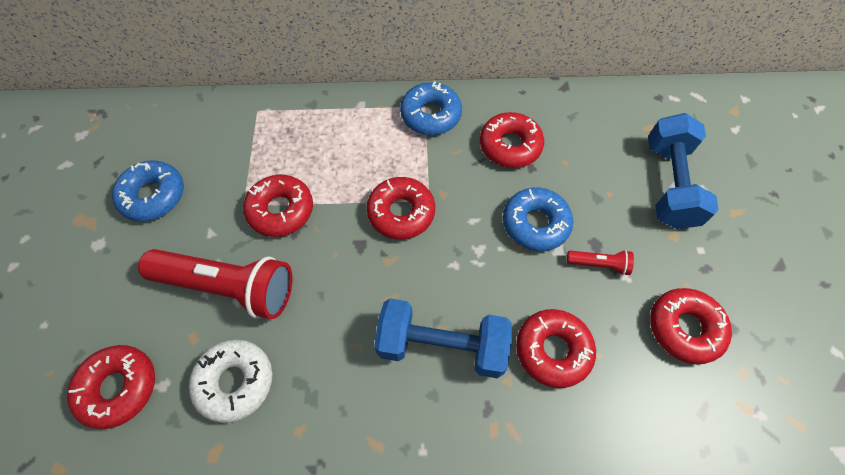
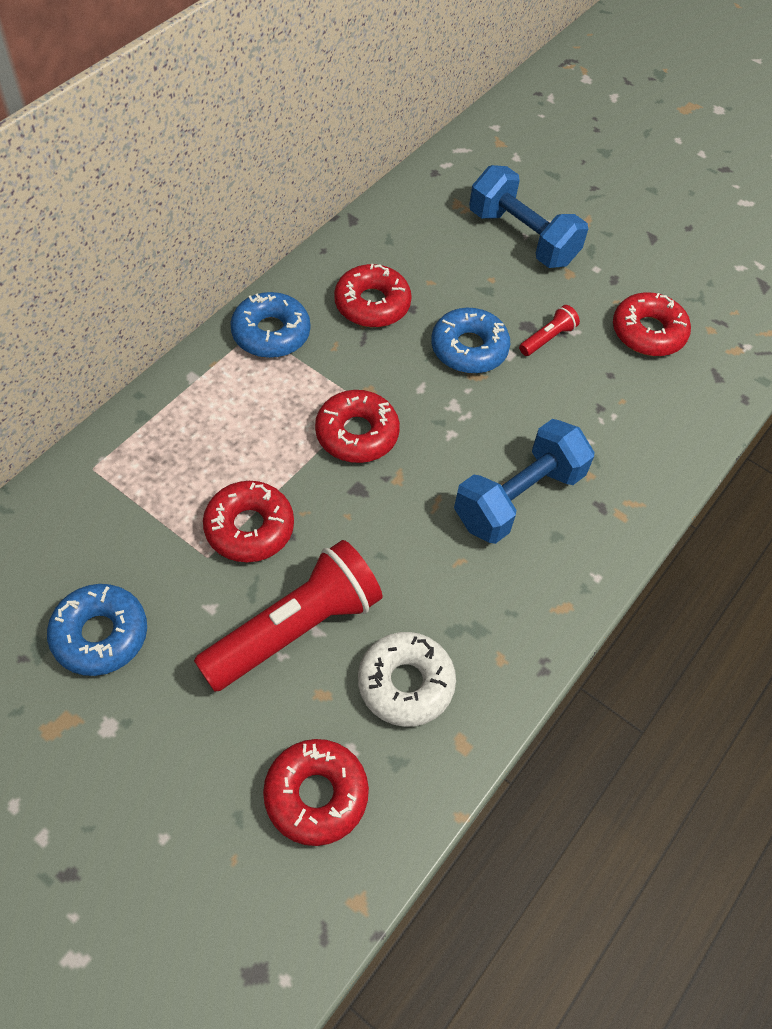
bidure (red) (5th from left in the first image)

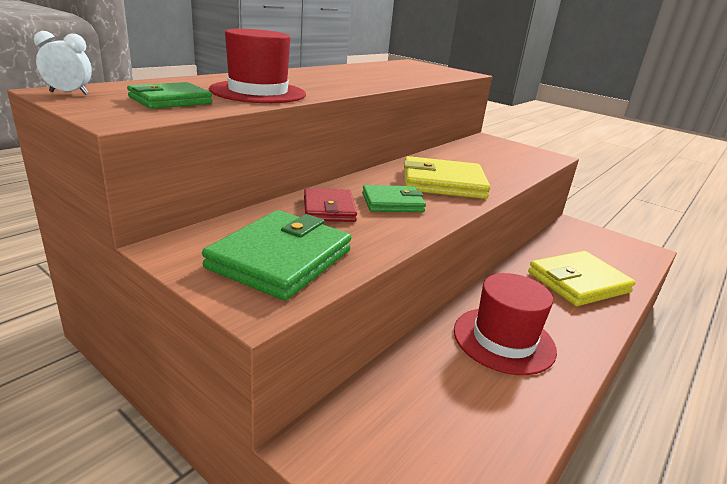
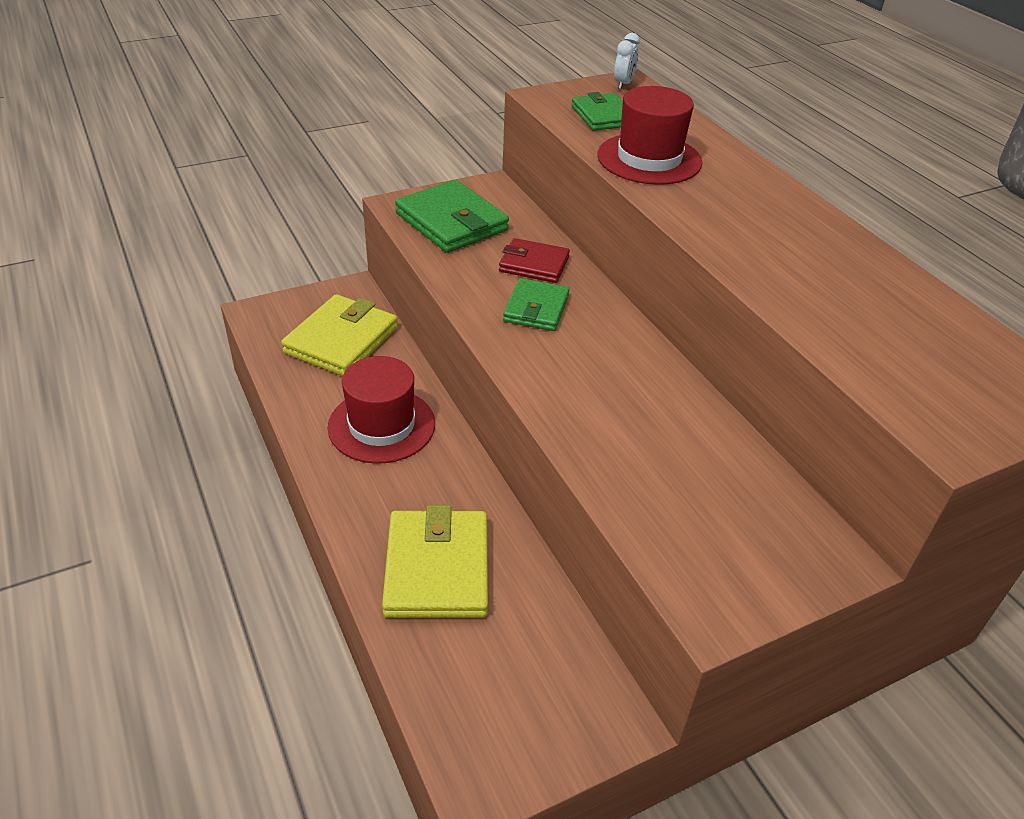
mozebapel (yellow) (1st from left)

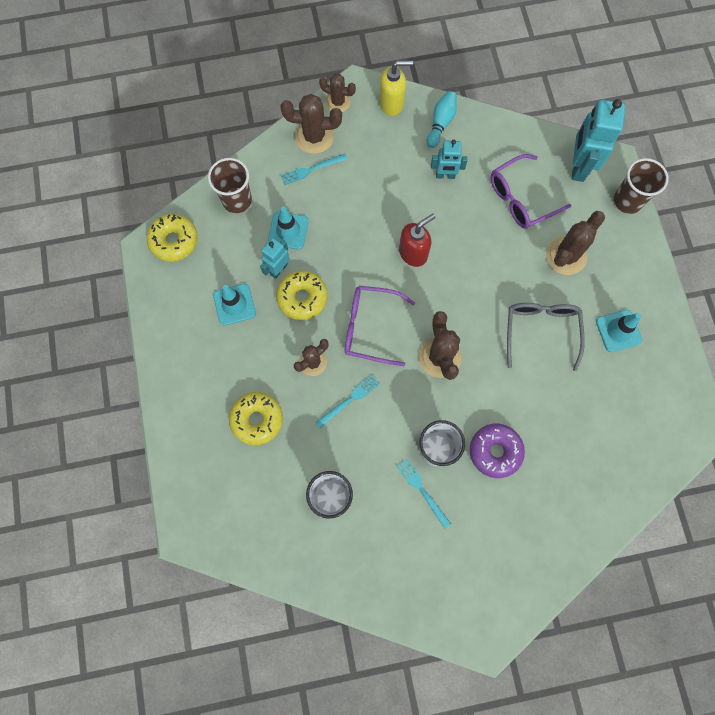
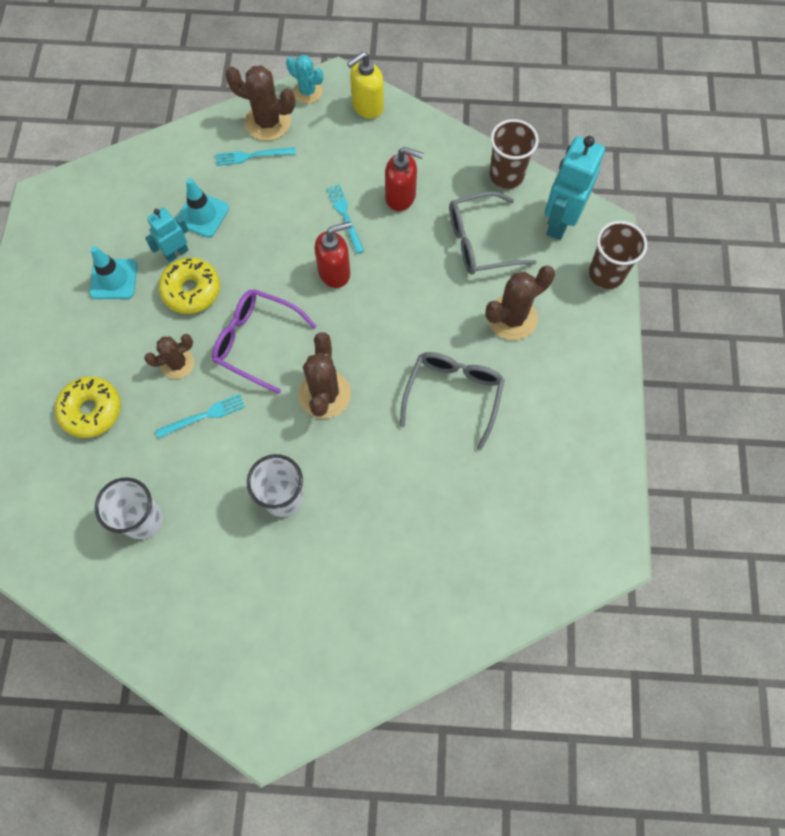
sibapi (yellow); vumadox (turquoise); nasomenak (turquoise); sibapi (red) (2nd from left); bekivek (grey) (2nd from left); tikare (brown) (1st from left); bidure (yellow) (1st from left in the first image); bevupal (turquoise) (3rd from left in the first image); bidure (purple); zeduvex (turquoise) (3rd from left)

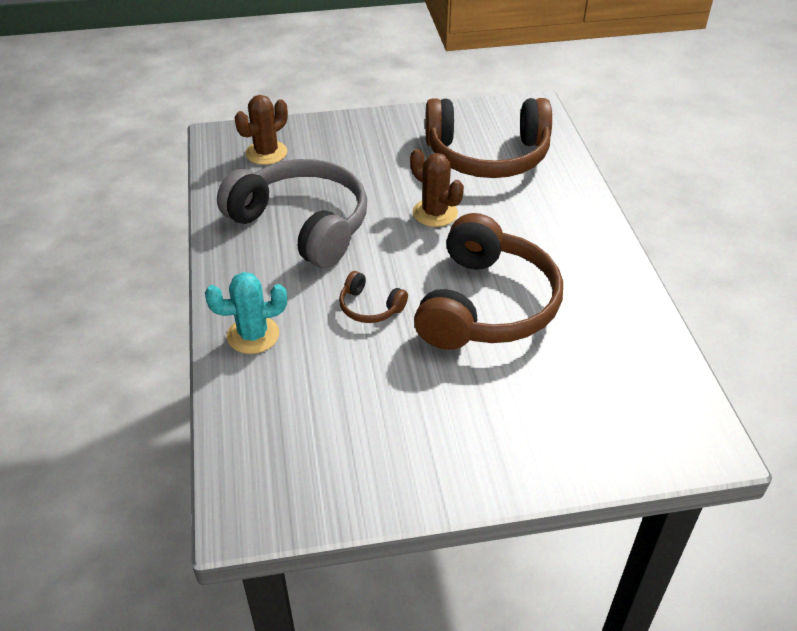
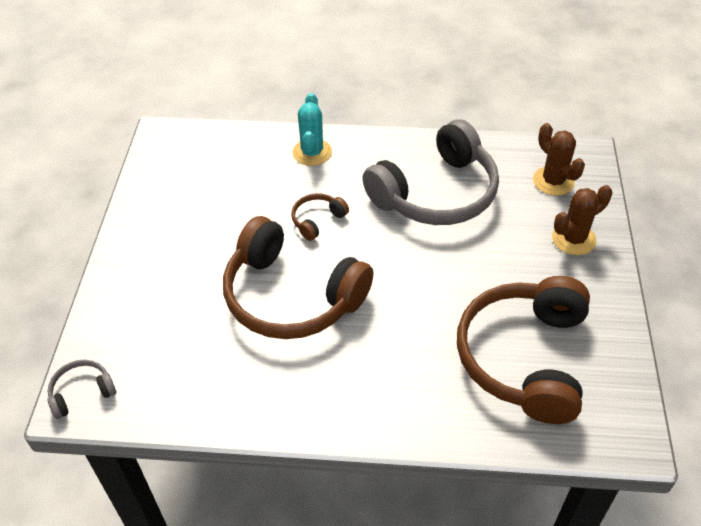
vumadox (brown) (2nd from left); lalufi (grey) (1st from left)

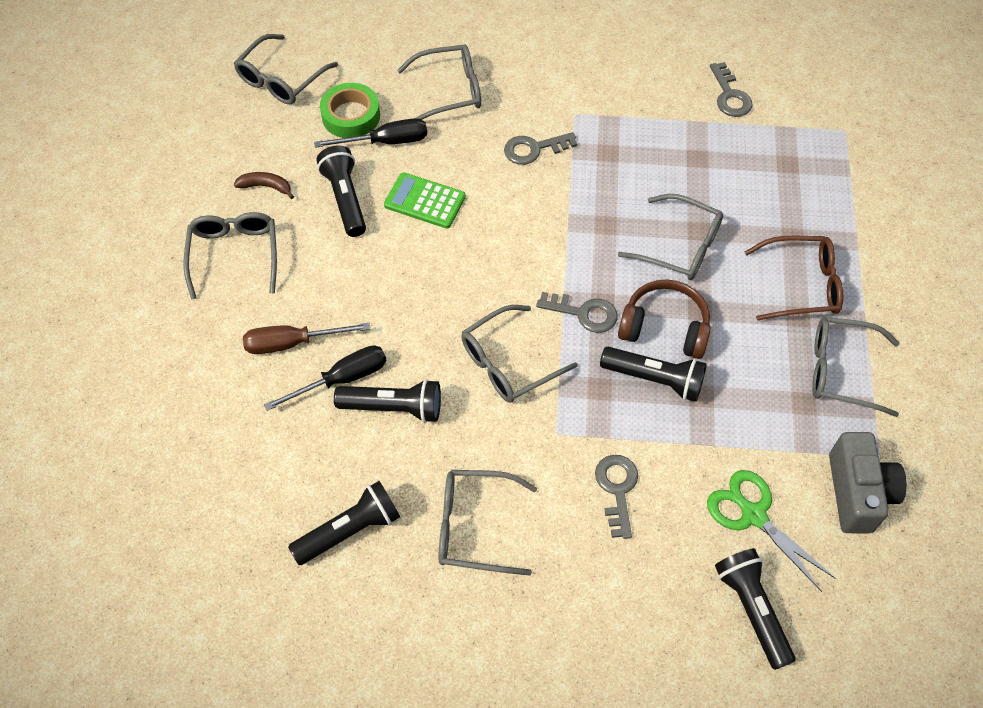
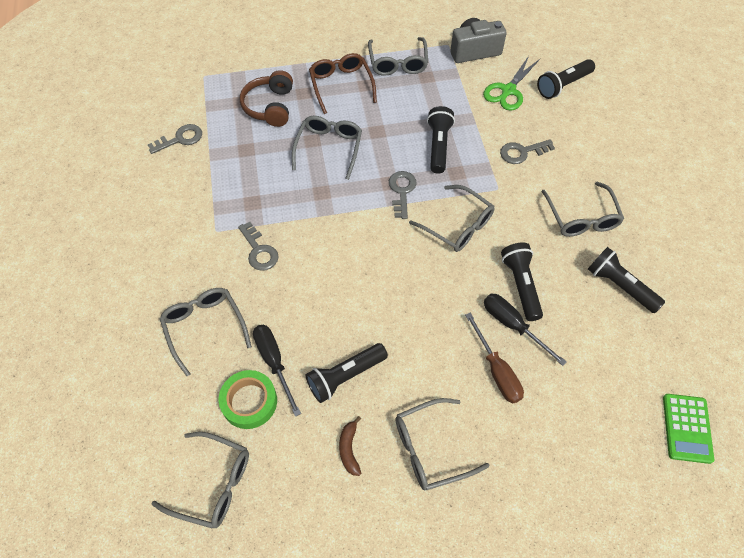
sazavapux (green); lalufi (brown)

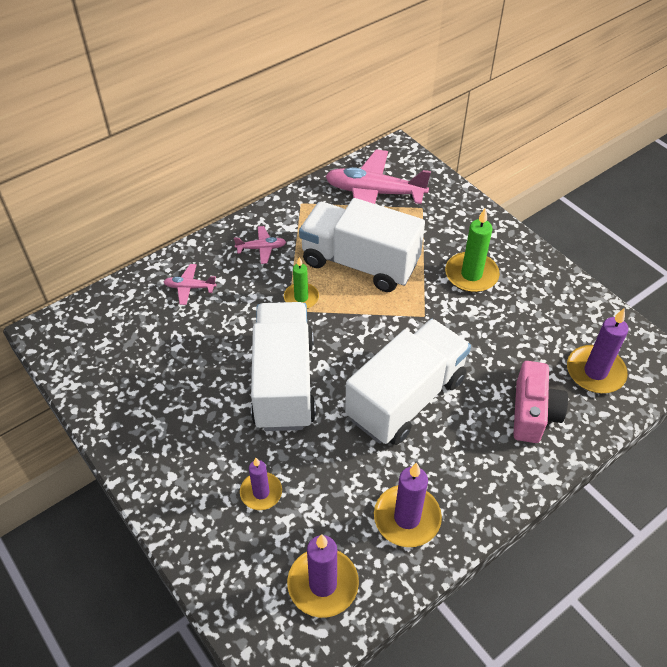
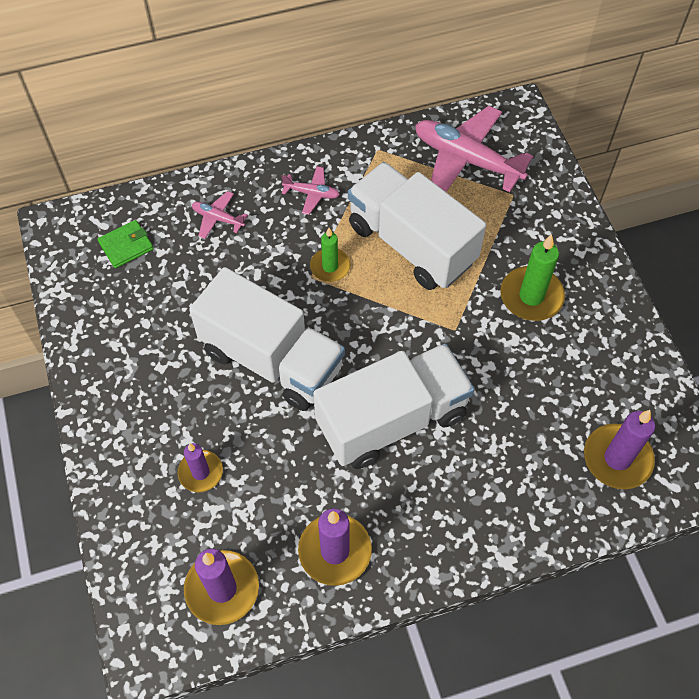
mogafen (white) (1st from left); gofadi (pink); mozebapel (green)

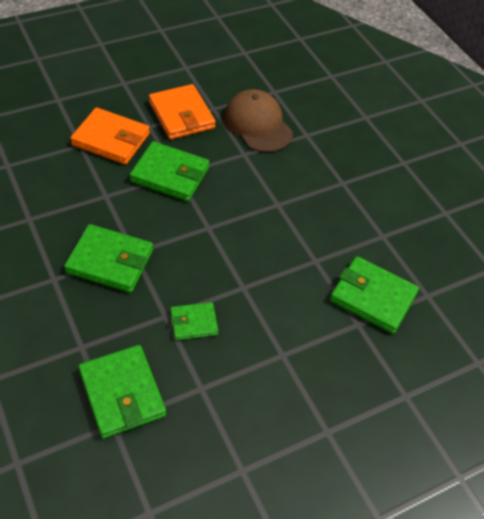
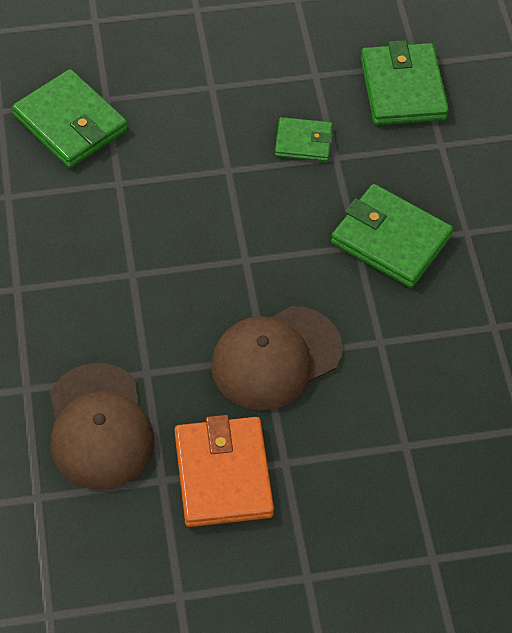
mozebapel (orange) (1st from left in the first image); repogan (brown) (2nd from left)

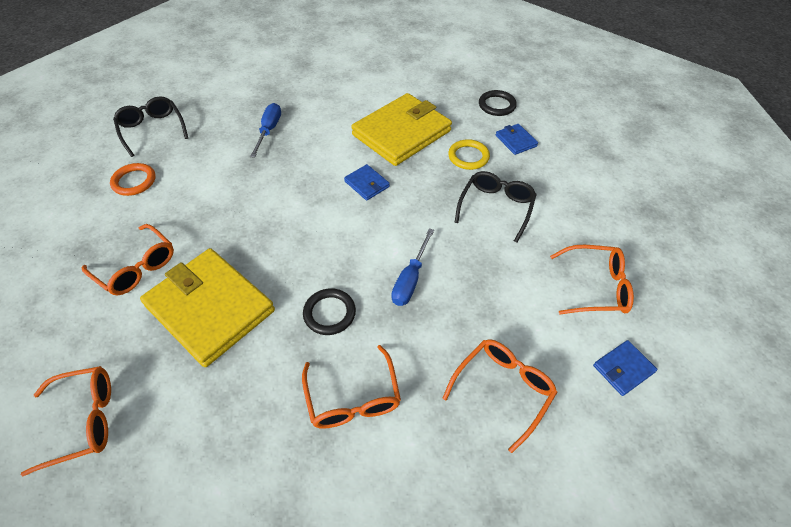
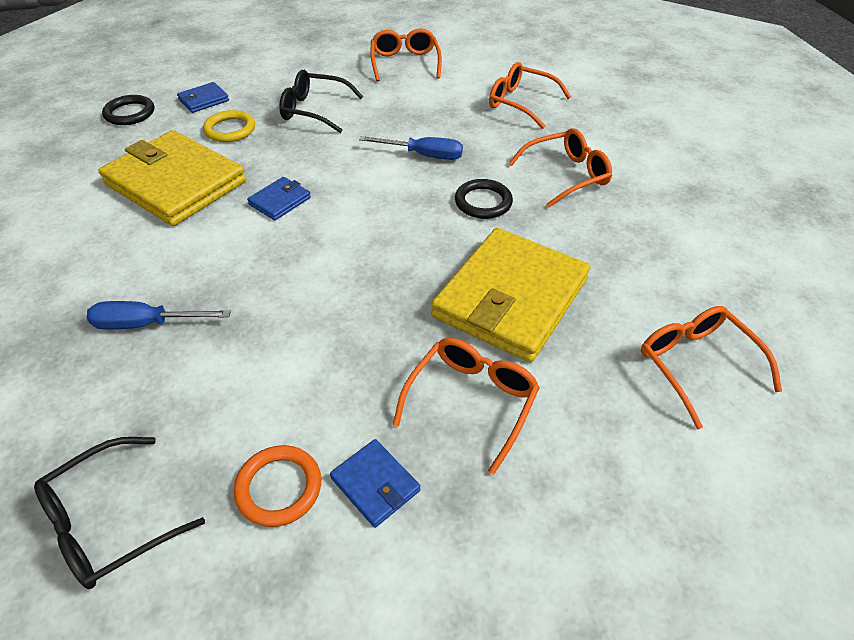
mozebapel (blue) (3rd from left)

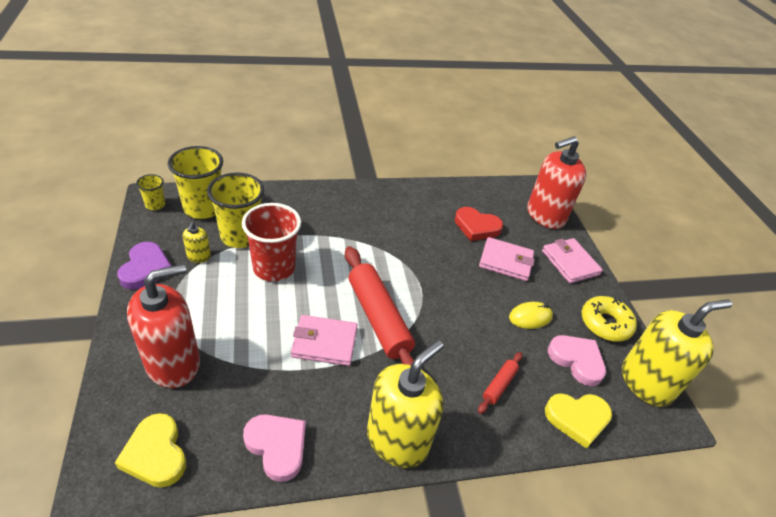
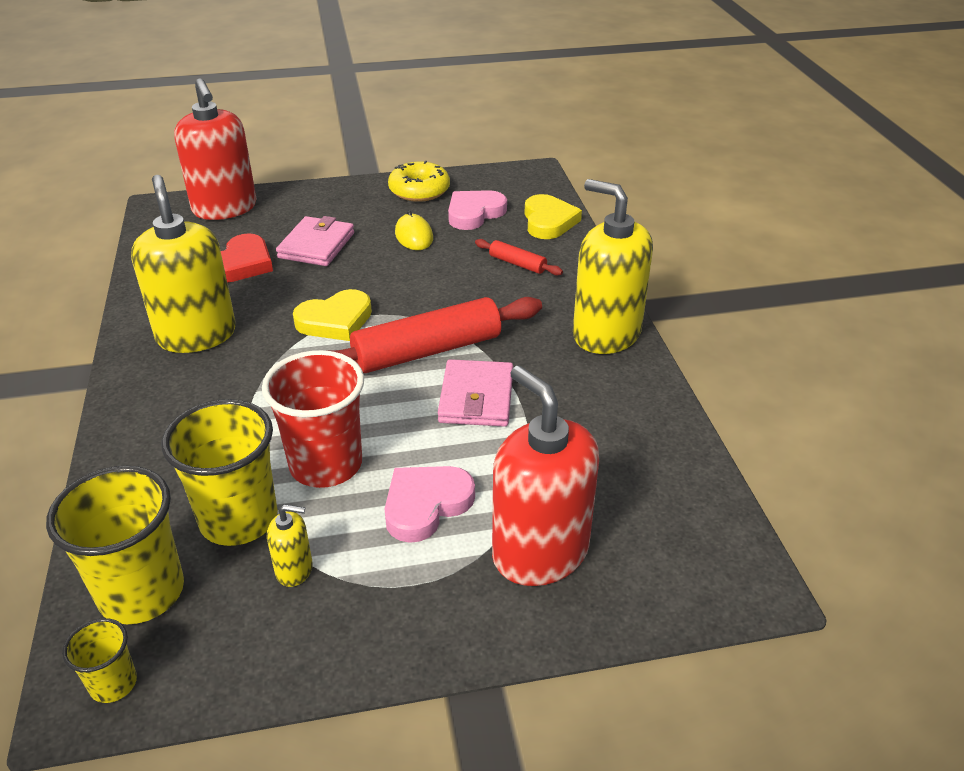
mozebapel (pink) (3rd from left in the first image); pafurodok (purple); sibapi (yellow) (1st from left); pafurodok (yellow) (1st from left); pafurodok (pink) (1st from left)

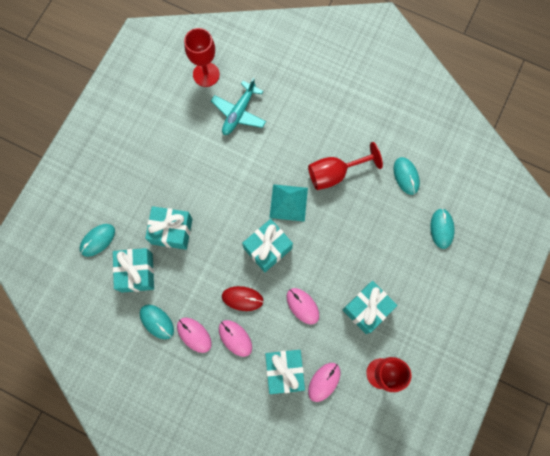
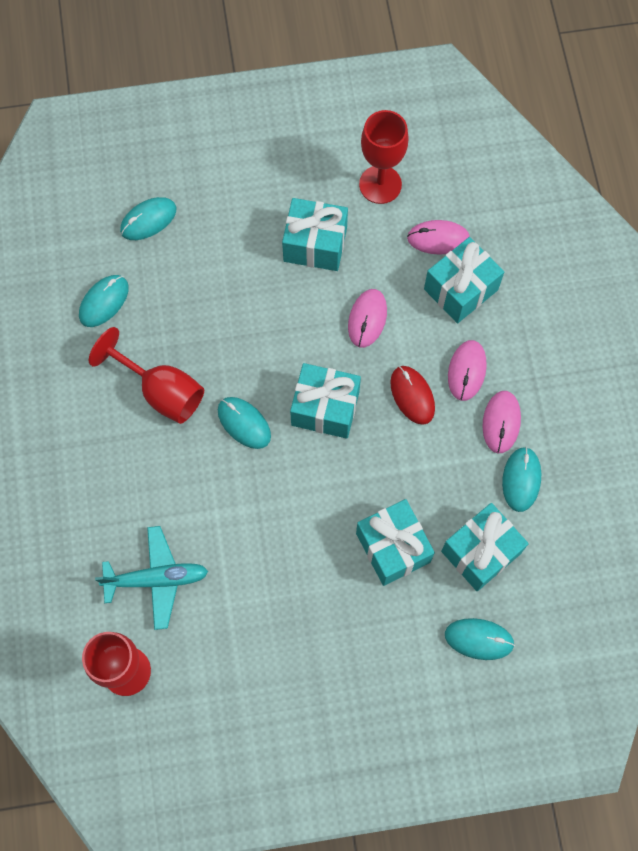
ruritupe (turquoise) (3rd from left)

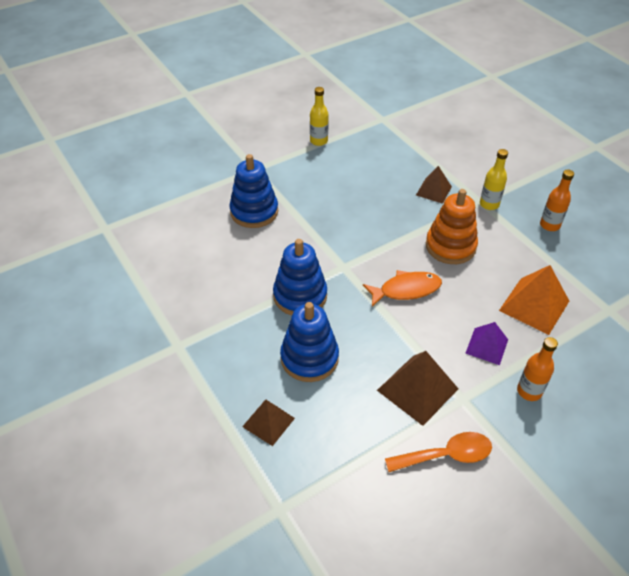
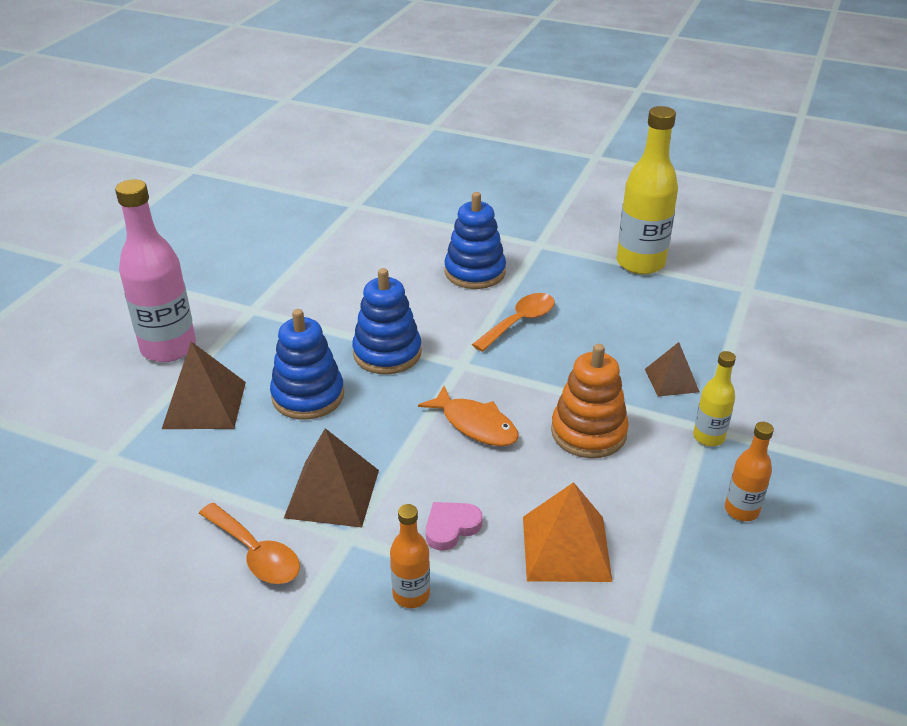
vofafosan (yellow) (1st from left); pafurodok (pink); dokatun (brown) (1st from left); vofafosan (pink); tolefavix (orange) (2nd from left)

